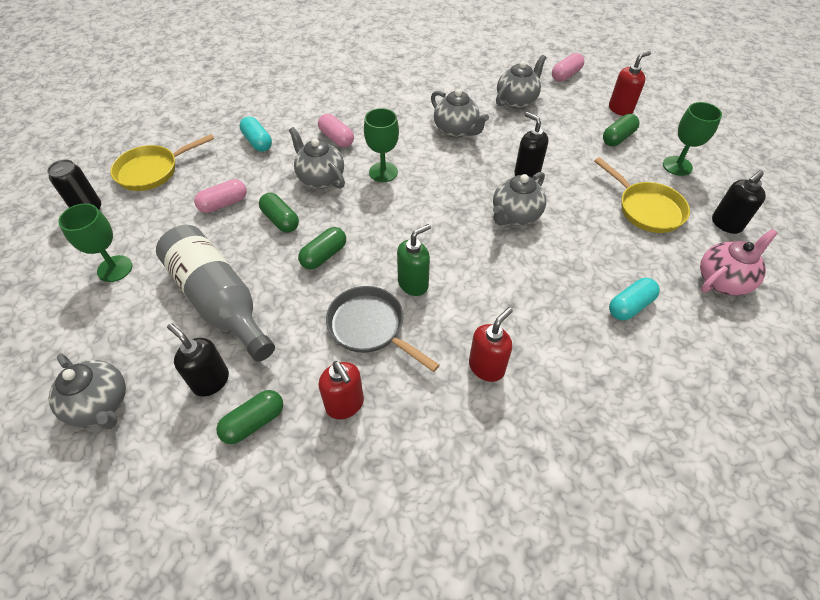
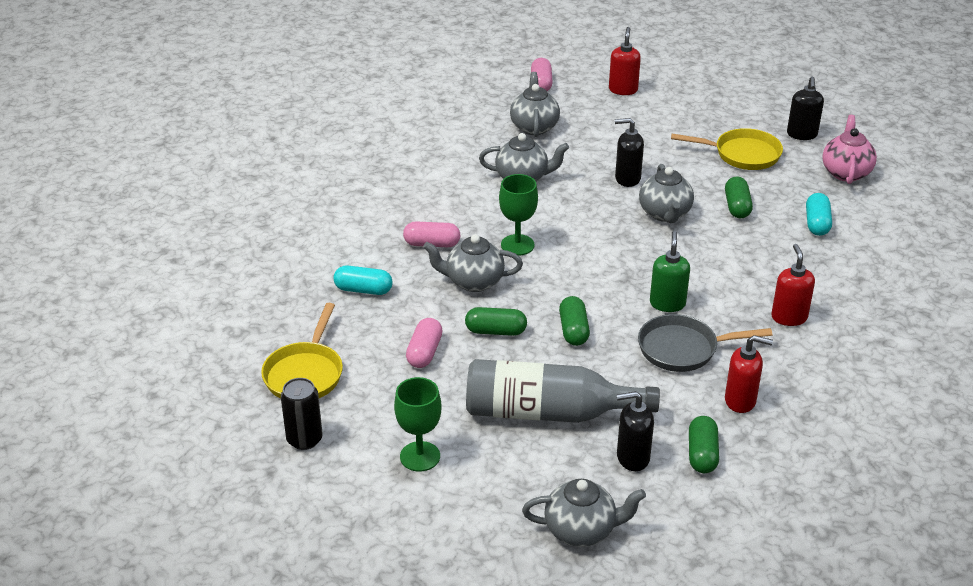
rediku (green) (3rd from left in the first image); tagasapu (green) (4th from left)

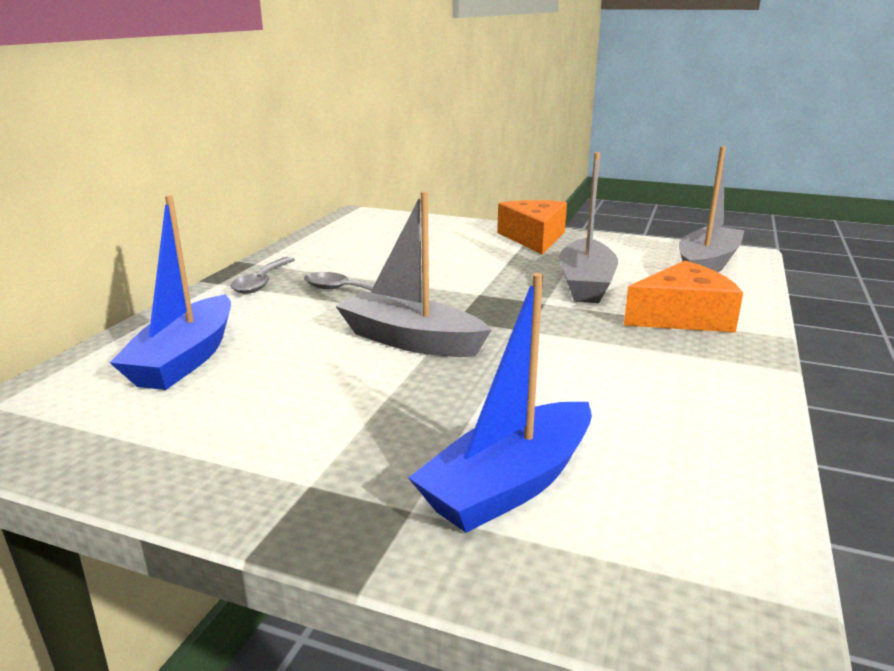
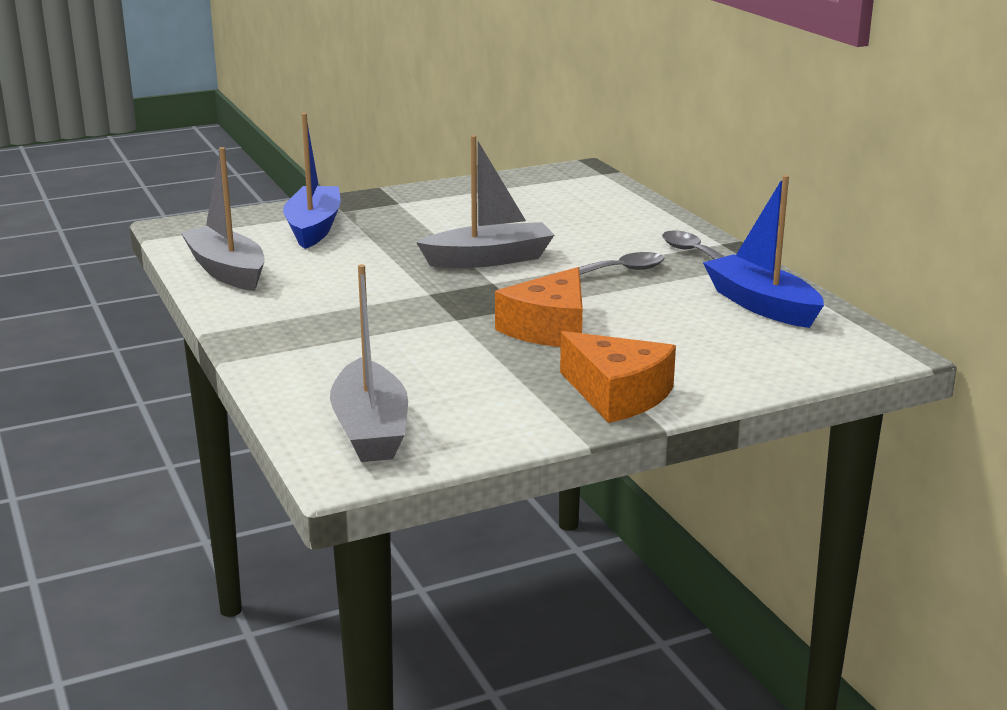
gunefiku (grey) (1st from left); gunefiku (blue) (2nd from left); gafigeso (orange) (1st from left)

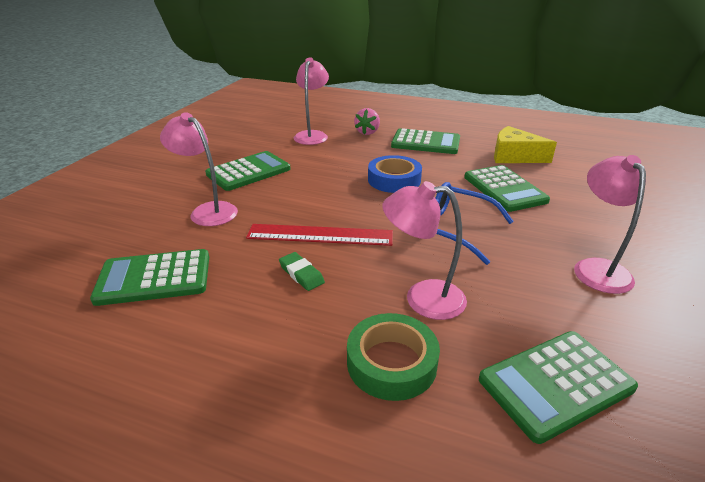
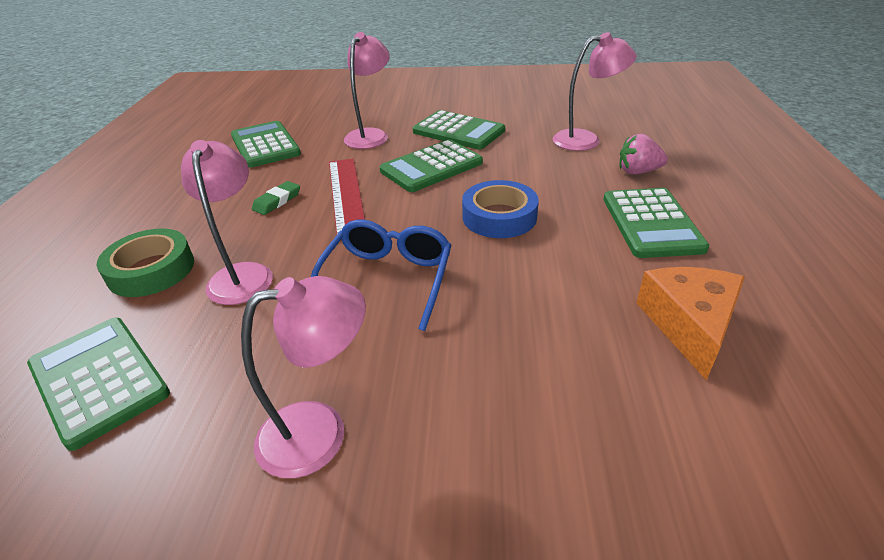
gafigeso (orange); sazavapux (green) (3rd from left)

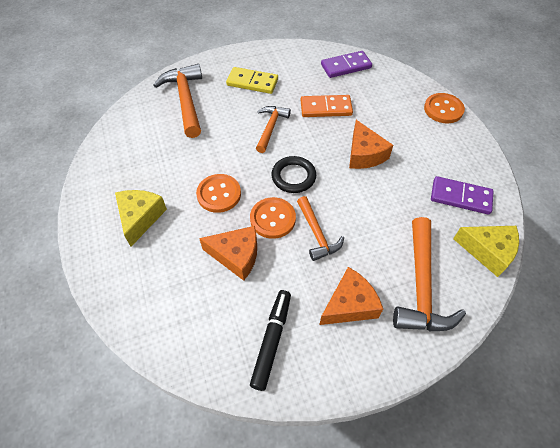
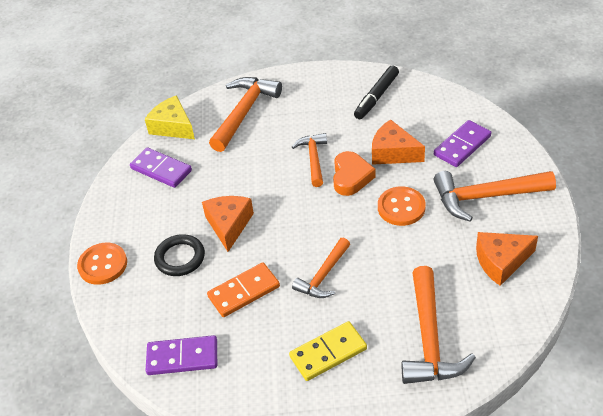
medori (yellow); medori (orange); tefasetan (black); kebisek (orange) (5th from left); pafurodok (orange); gafigeso (orange) (3rd from left); medori (purple) (3rd from left)

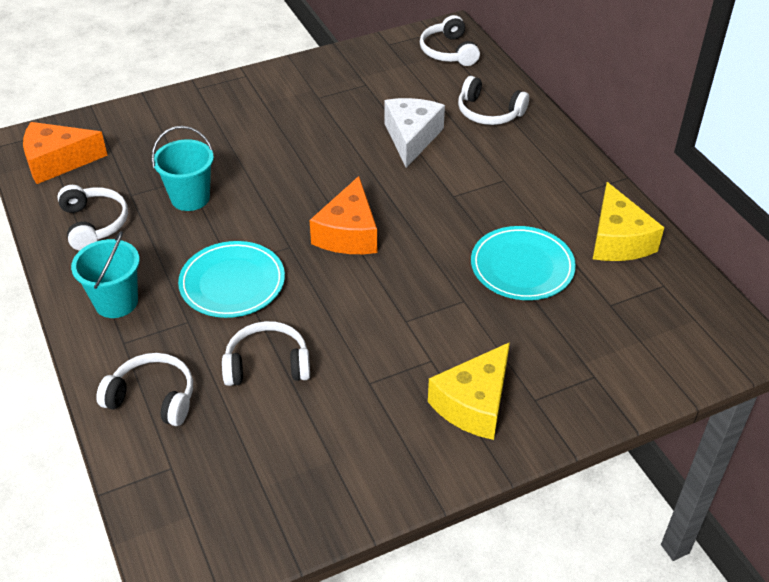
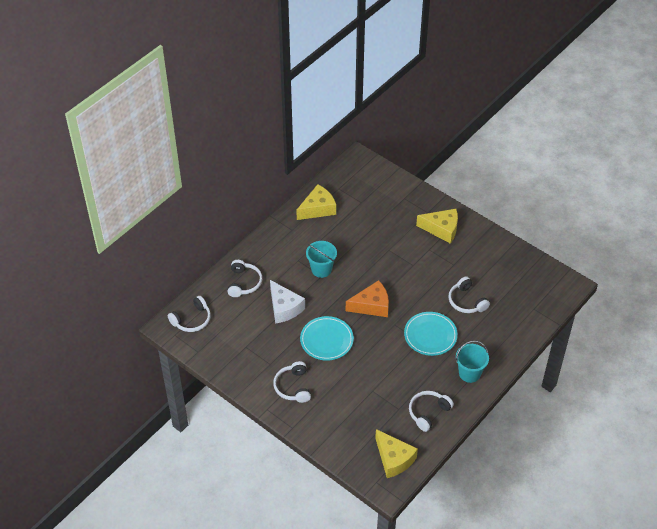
gafigeso (white); gafigeso (yellow) (2nd from left); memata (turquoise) (1st from left); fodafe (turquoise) (1st from left); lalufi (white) (3rd from left)

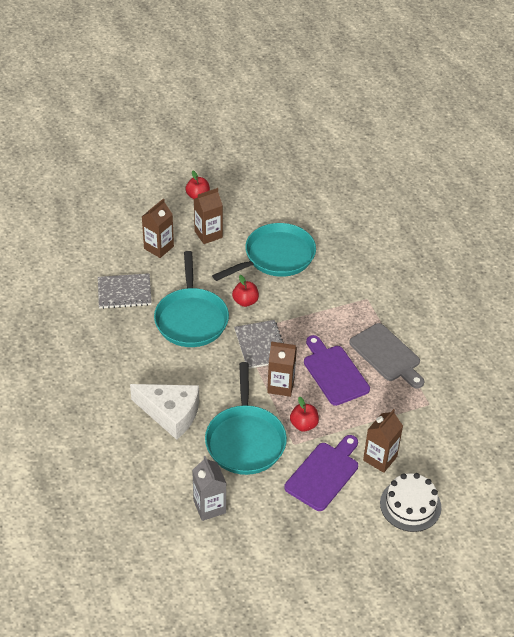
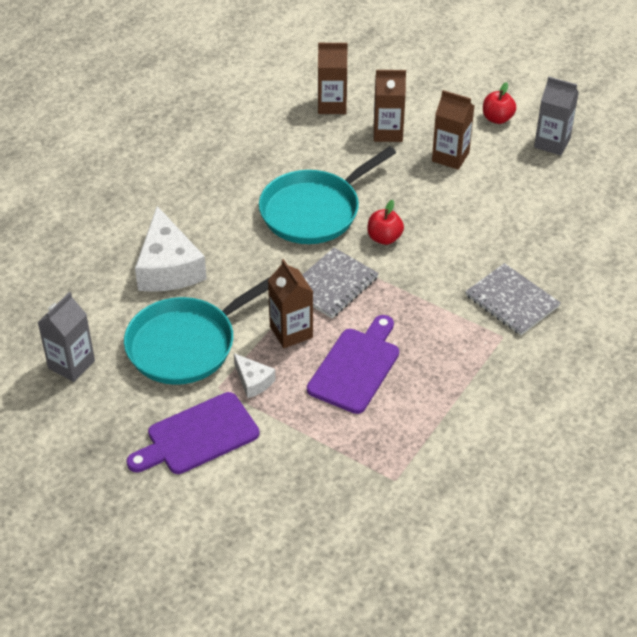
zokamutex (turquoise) (3rd from left in the first image); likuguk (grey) (2nd from left); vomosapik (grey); gafigeso (white) (2nd from left); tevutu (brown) (2nd from left); vomosapik (purple) (1st from left); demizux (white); tevutu (grey) (2nd from left)

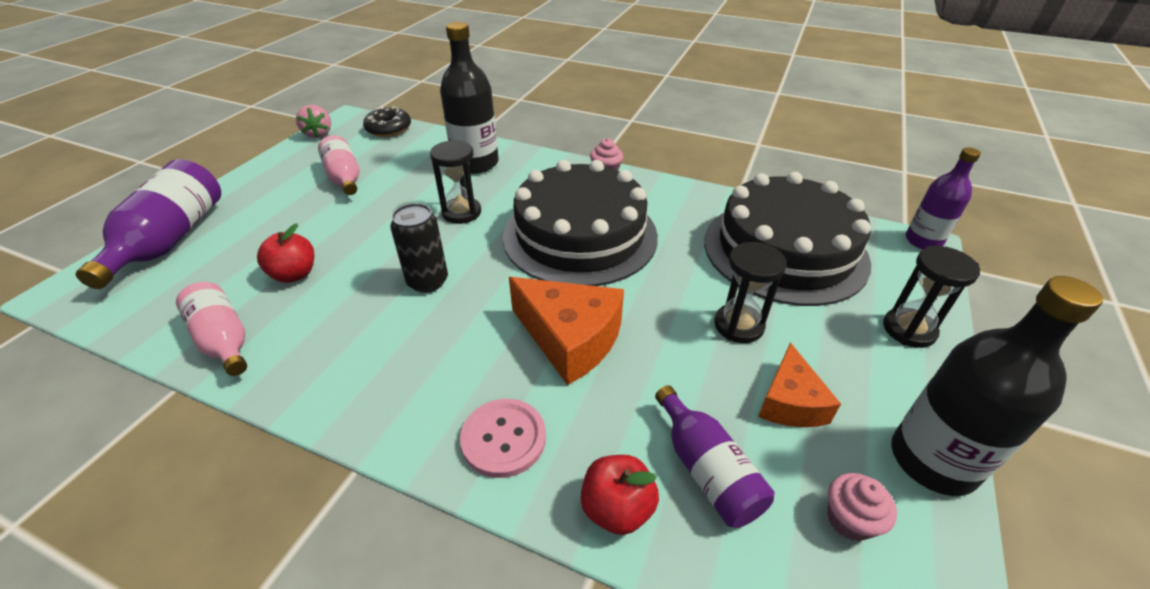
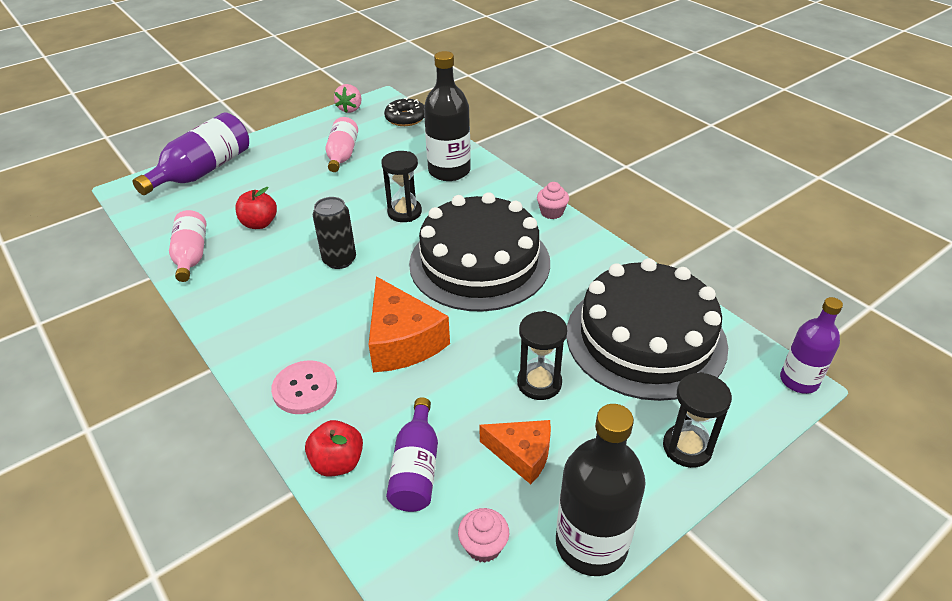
gafigeso (orange) (2nd from left)

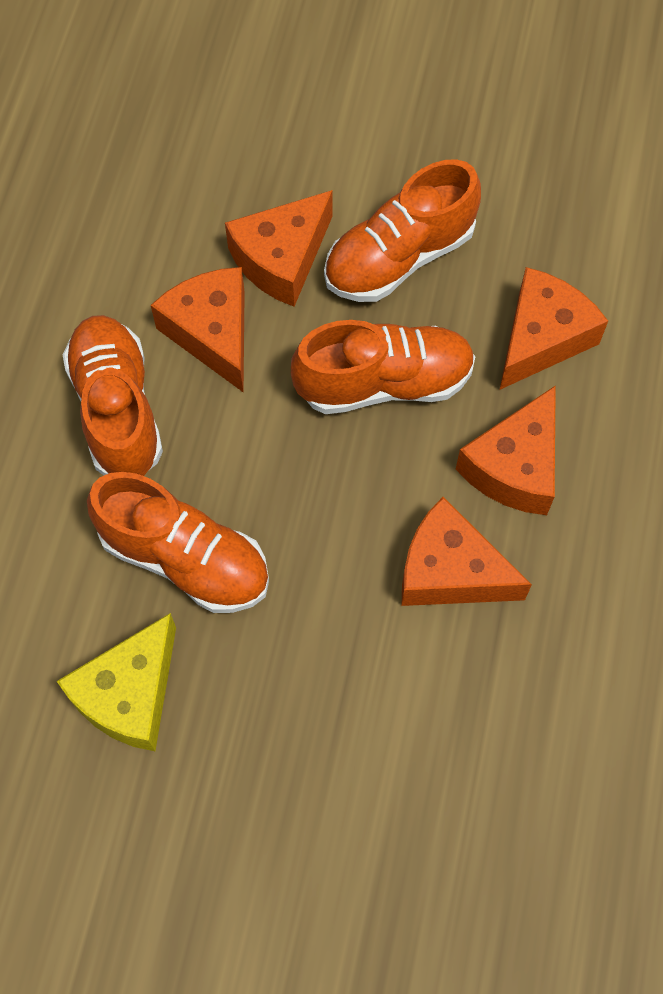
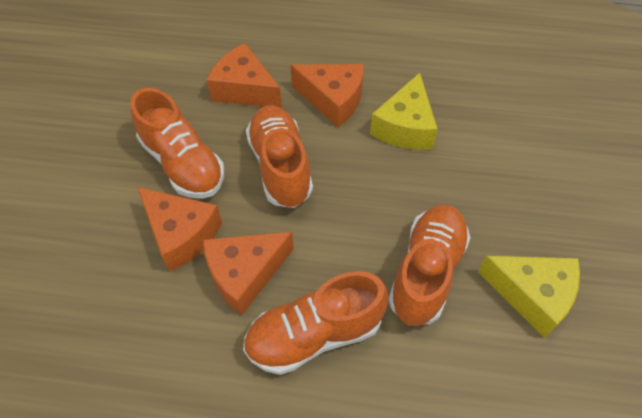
gafigeso (yellow) (1st from left)

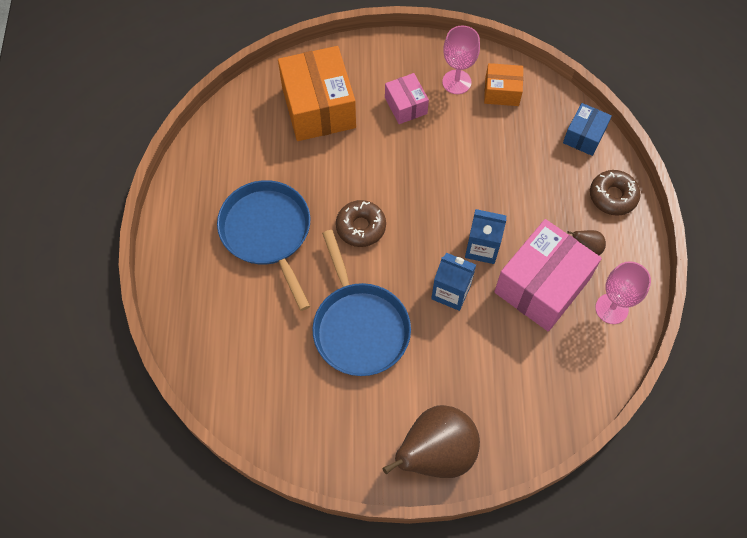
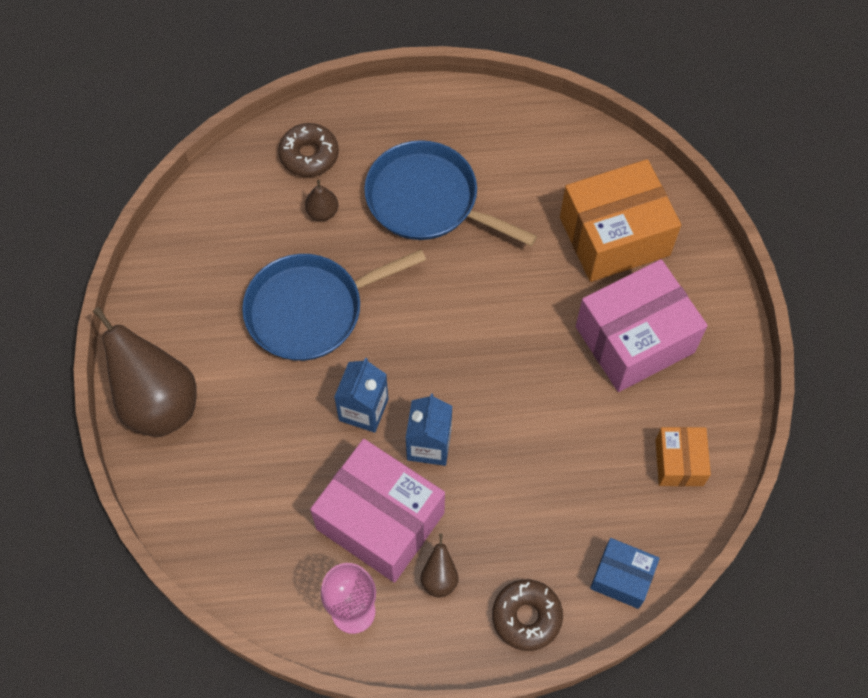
rediku (pink) (1st from left in the first image); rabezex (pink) (2nd from left); zokamutex (blue) (2nd from left); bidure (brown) (1st from left); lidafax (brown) (2nd from left)

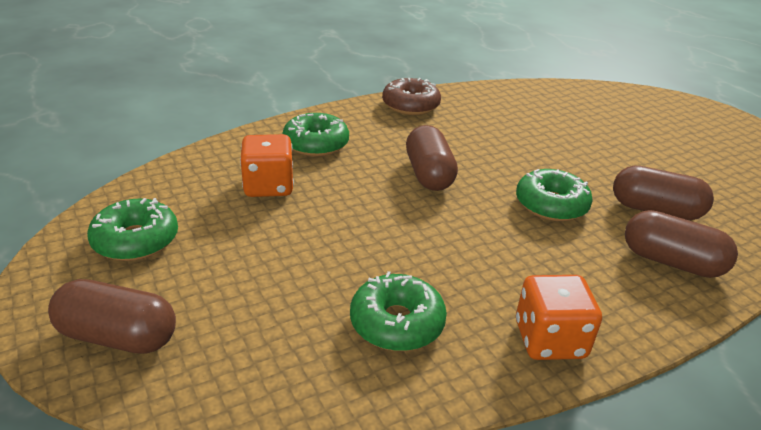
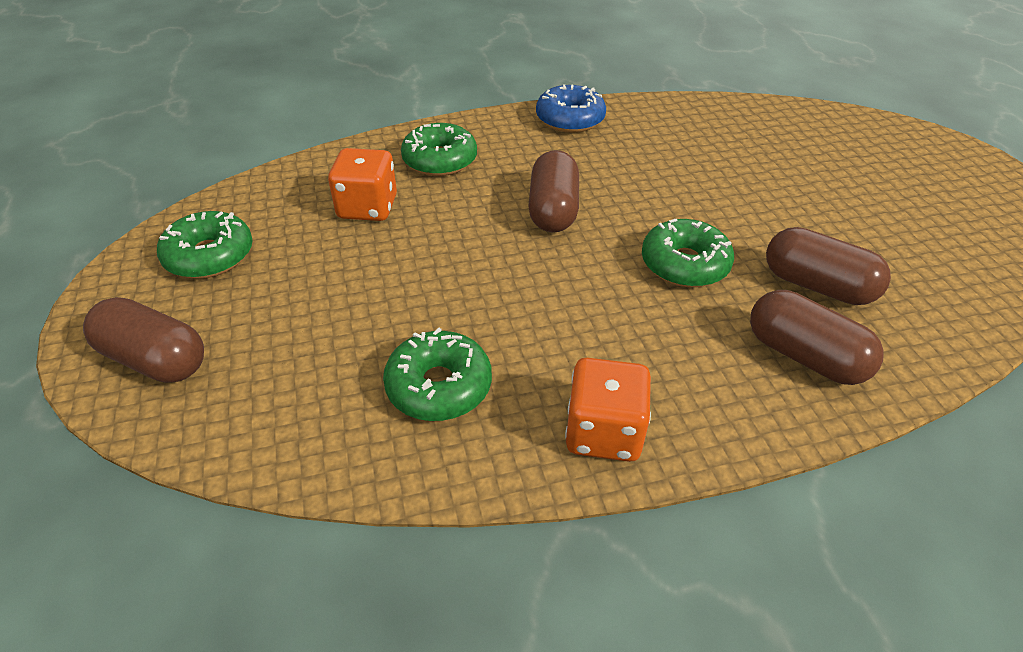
bidure (blue)

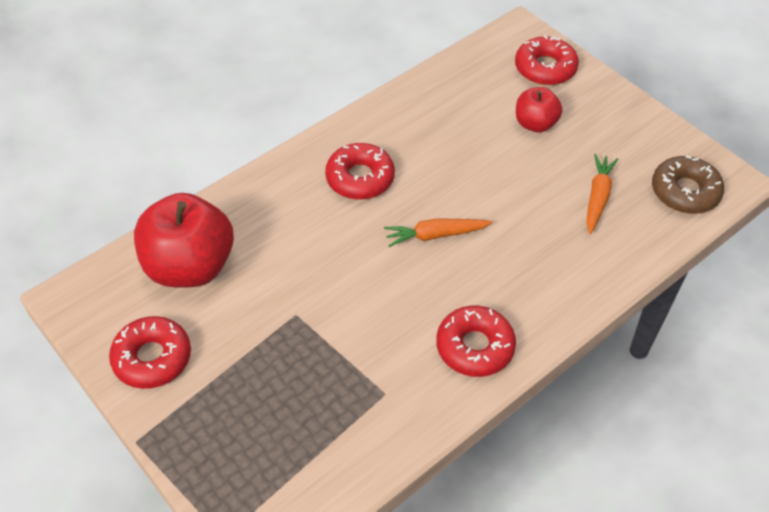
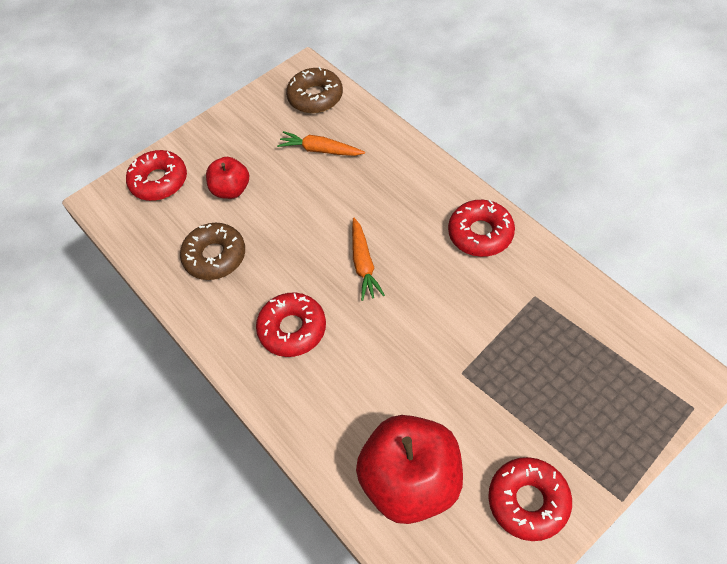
bidure (brown) (1st from left)

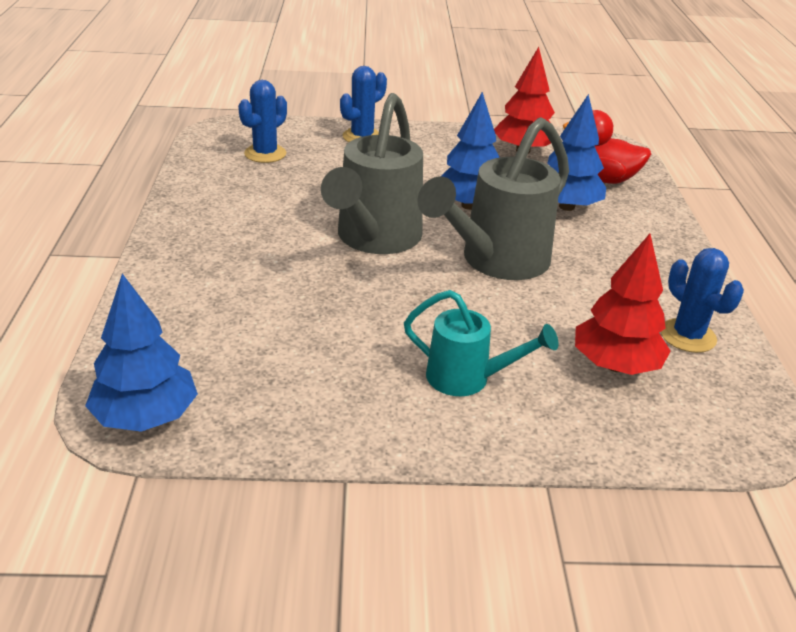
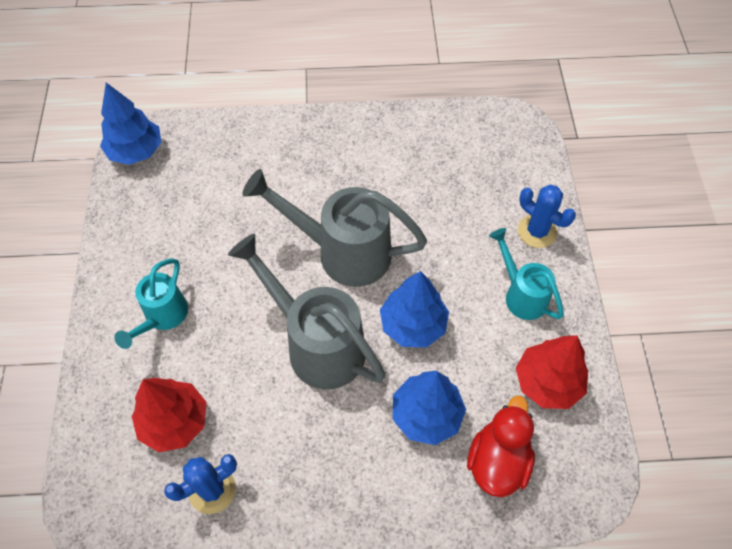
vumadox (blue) (1st from left in the first image); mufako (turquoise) (2nd from left)

